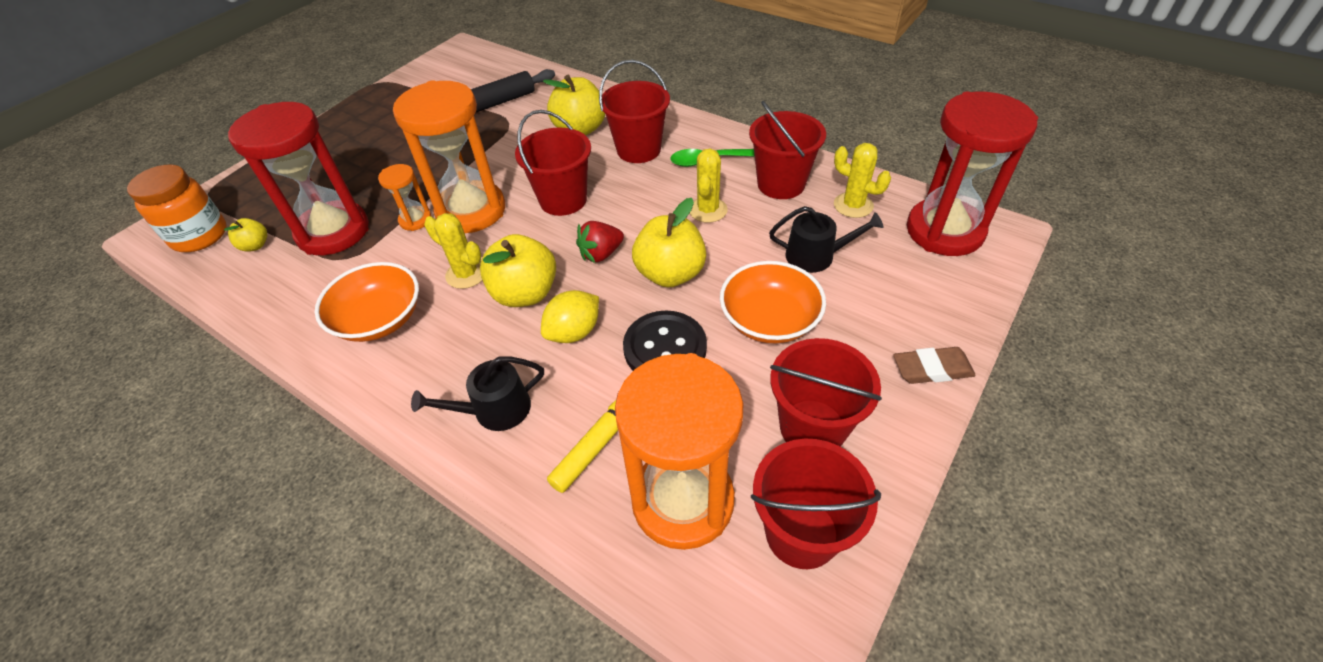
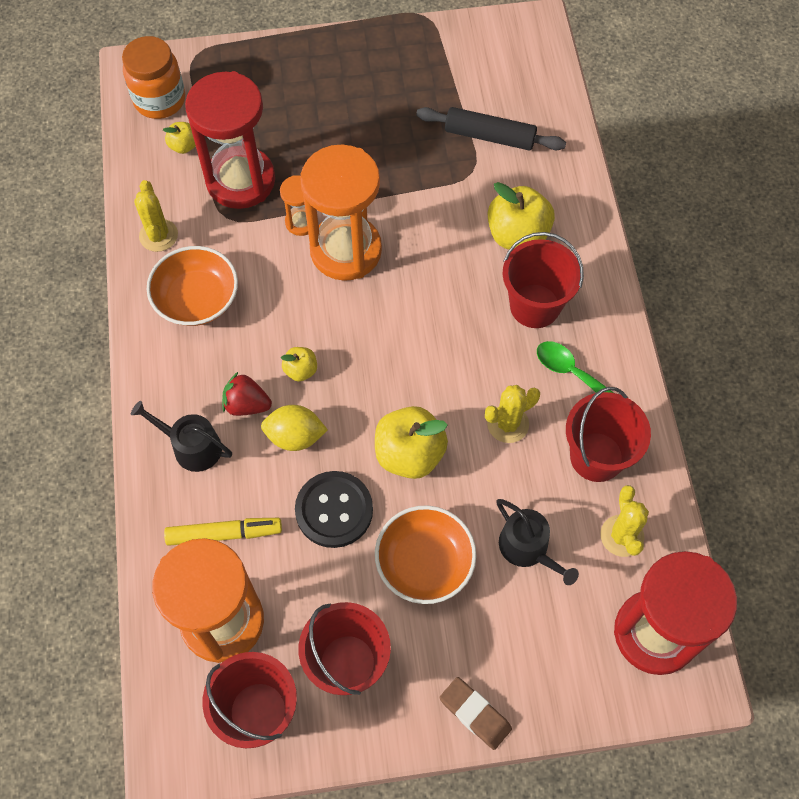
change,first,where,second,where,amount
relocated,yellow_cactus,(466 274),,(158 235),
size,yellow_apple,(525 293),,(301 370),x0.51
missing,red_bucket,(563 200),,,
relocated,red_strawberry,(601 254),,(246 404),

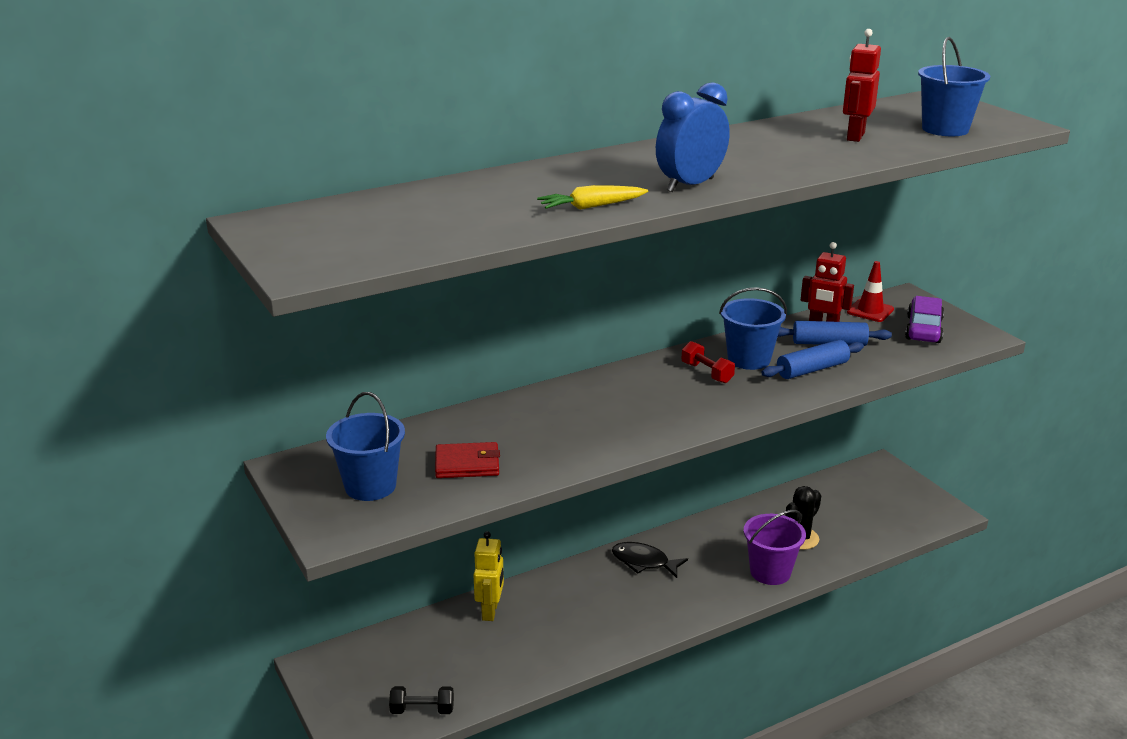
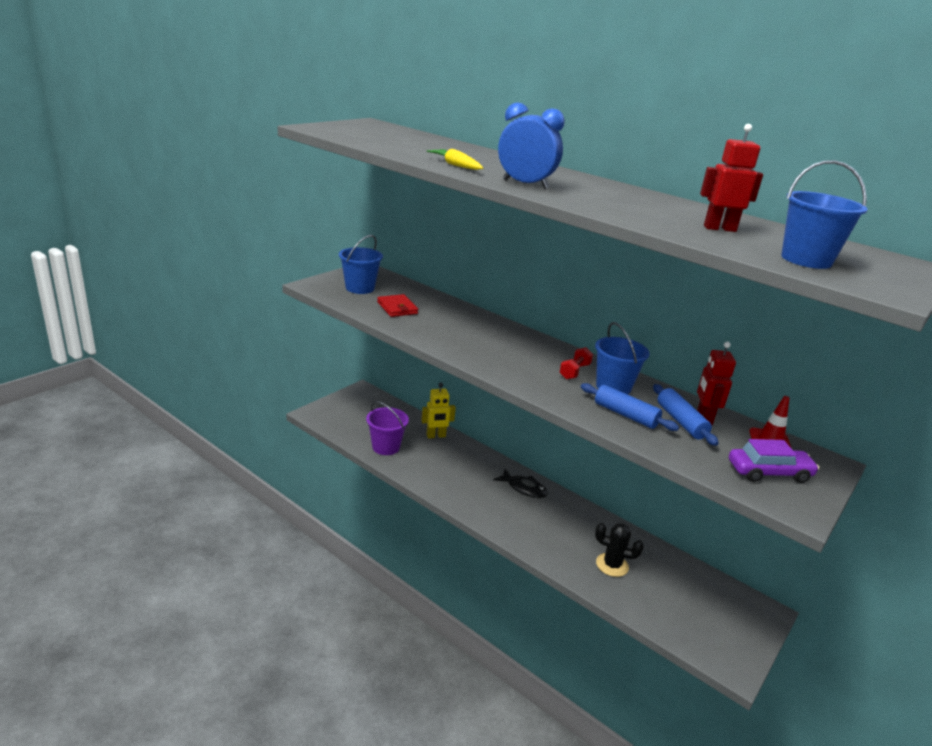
change,first,where,second,where,amount
missing,black_dumbbell,(422 710),,,
spun,black_fish,(644 562),,(524 488),120 degrees clockwise
relocated,purple_bucket,(770 572),,(386 447),

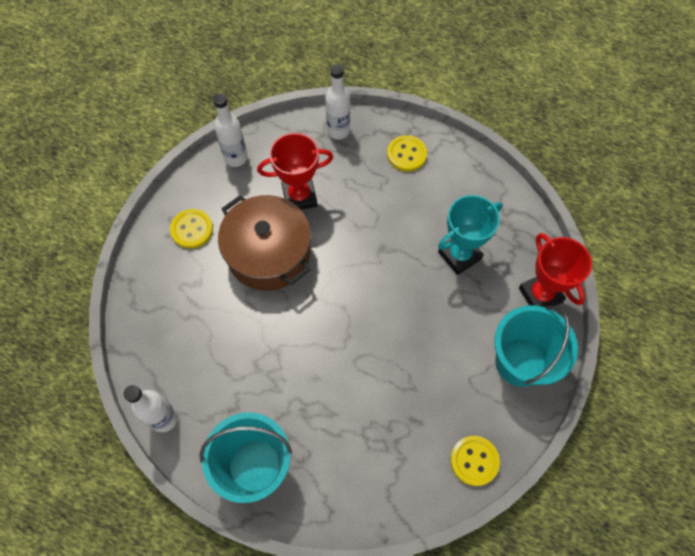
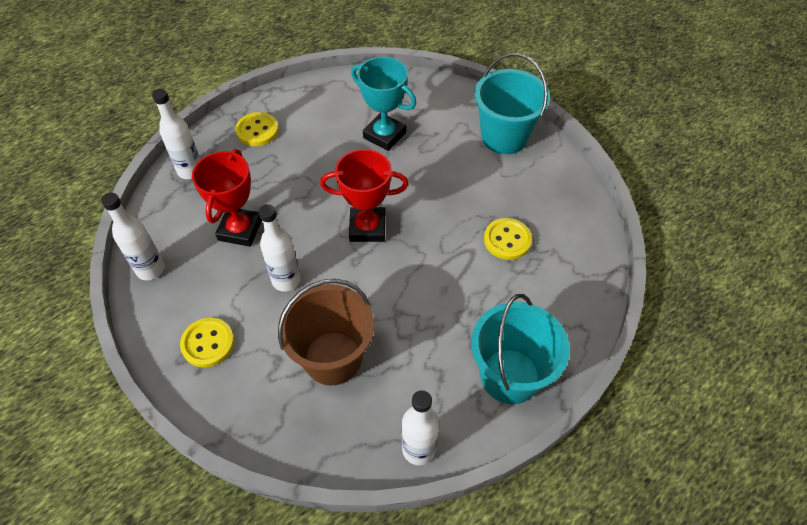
change,first,where,second,where,amount
exchanged,brown_pot,(268 253),white_bottle,(286 280),
spun,turquoise_trophy,(459 255),,(384 135),45 degrees counterclockwise
relocated,yellow_button,(474 461),,(507 240),
relocated,red_trophy,(540 295),,(367 228),
appeared,,,brown_bucket,(333 358),

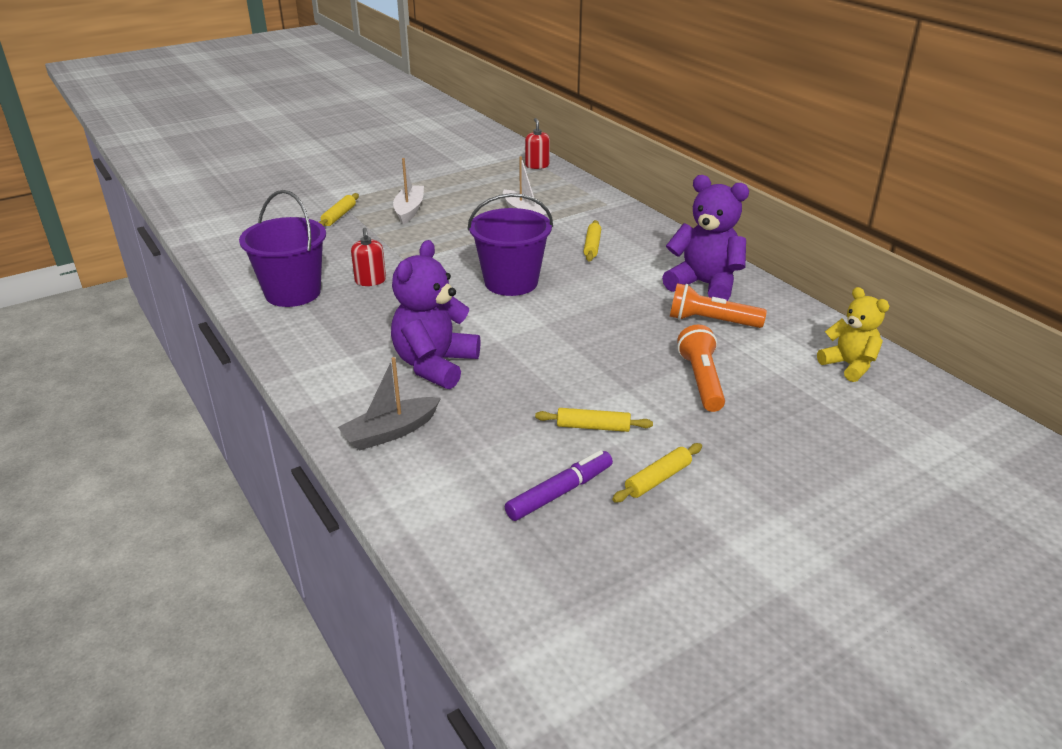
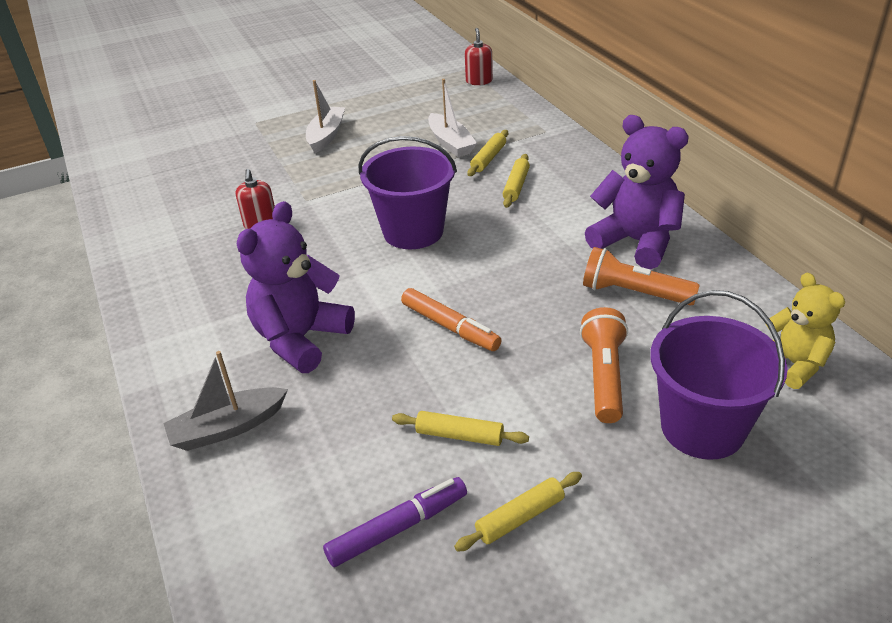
change,first,where,second,where,amount
relocated,purple_bucket,(293 293),,(702 427),
relocated,yellow_rolling_pin,(339 216),,(488 158),
appeared,,,orange_marker,(450 327),

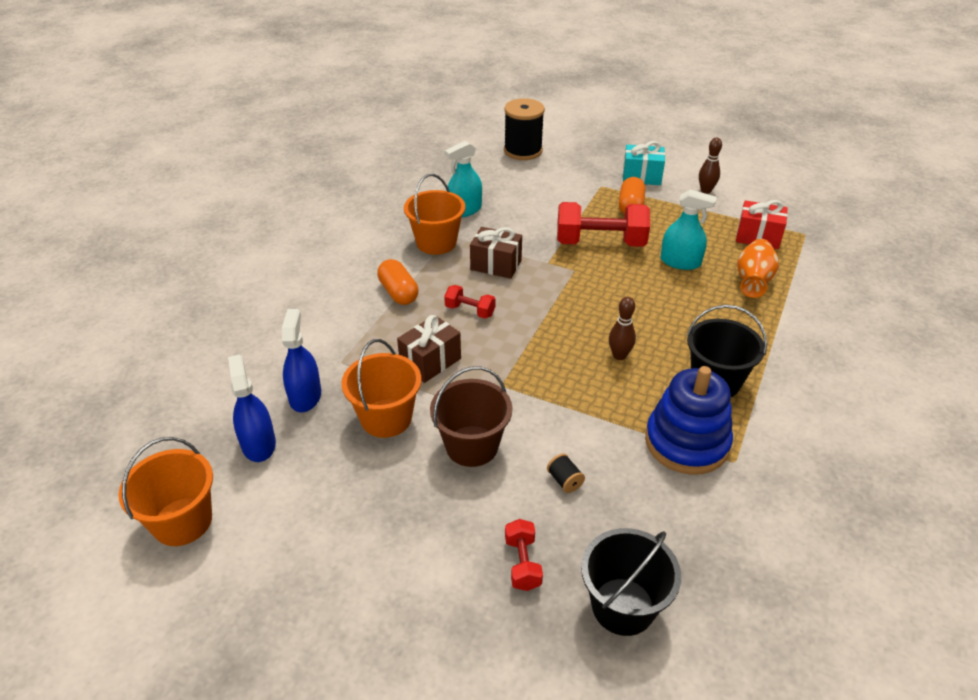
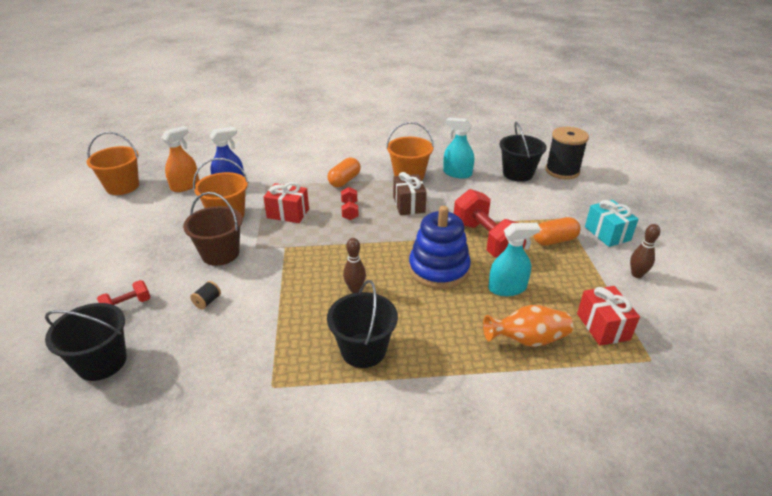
change,first,where,second,where,amount
colour,blue_spray_bottle,(258 444),orange_spray_bottle,(185 186),
colour,brown_gift,(430 361),red_gift,(288 213),
relocated,blue_stacking_toy,(686 442),,(439 269),
spun,turquoise_spray_bottle,(680 262),,(507 288),90 degrees counterclockwise
appeared,,,black_bucket,(518 173),

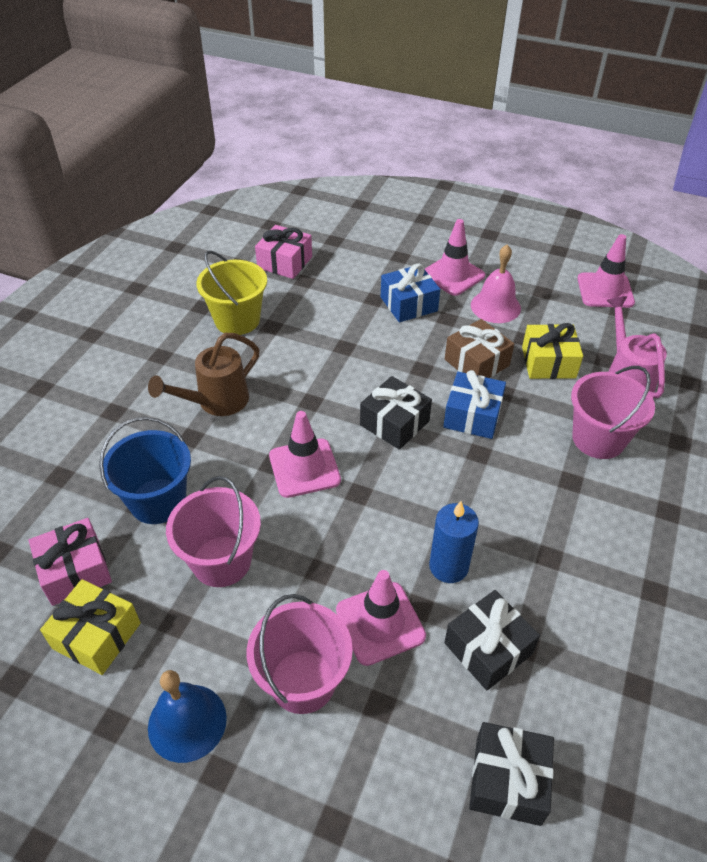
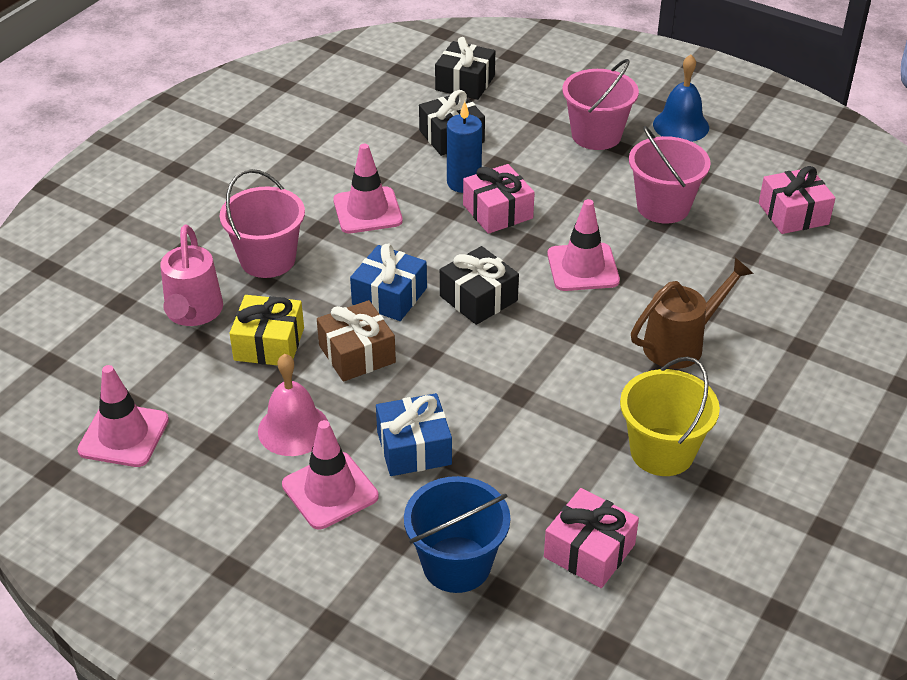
change,first,where,second,where,amount
missing,yellow_gift,(97 635),,,
relocated,blue_bucket,(158 501),,(456 564),
relocated,pink_traffic_cone,(380 623),,(367 211),
appeared,,,pink_gift,(497 212),

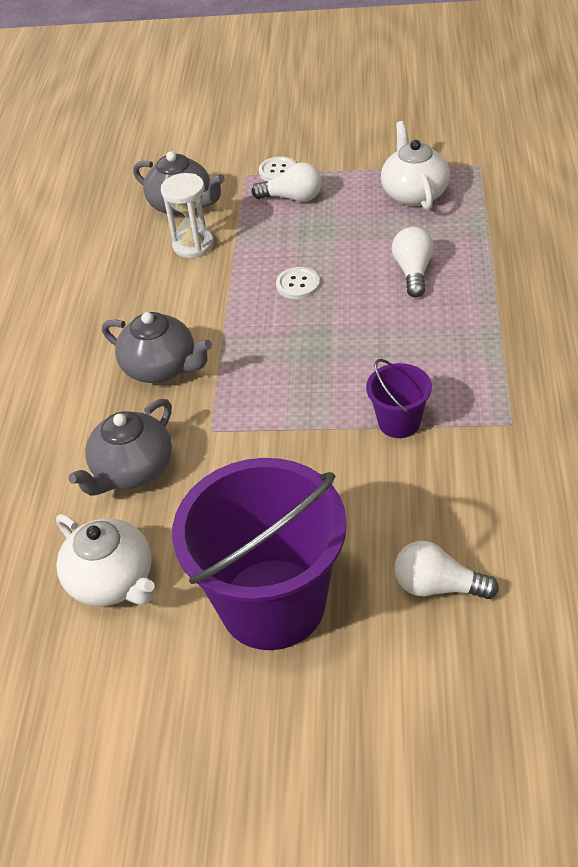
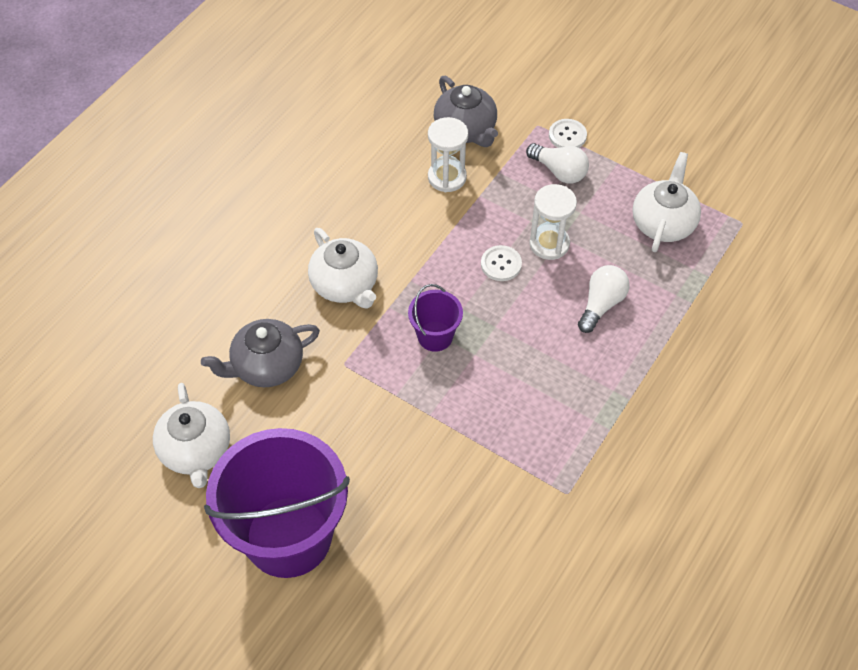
change,first,where,second,where,amount
colour,grey_teapot,(161 368),white_teapot,(345 285),
relocated,purple_bucket,(399 422),,(435 336),
missing,white_light_bulb,(438 586),,,
appeared,,,white_hourglass,(549 244),

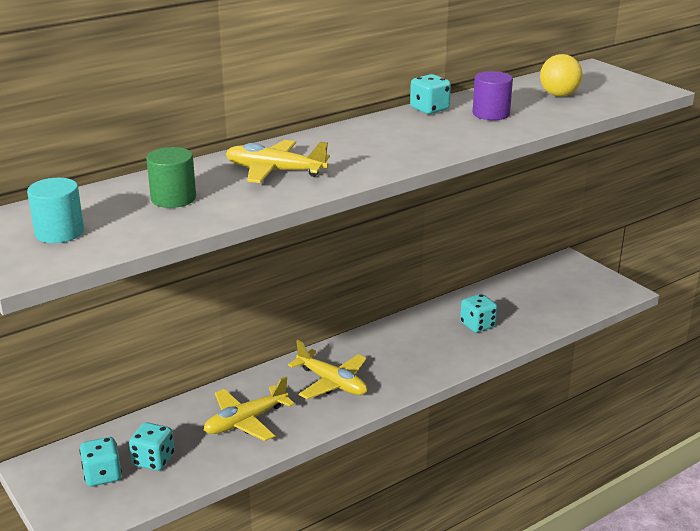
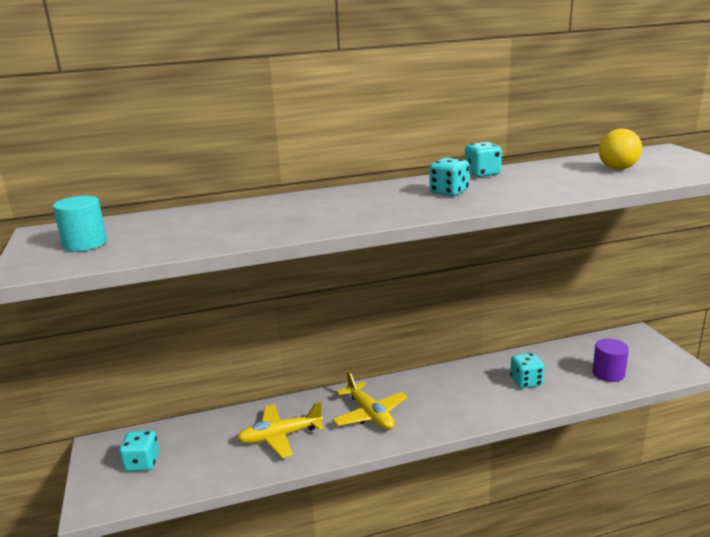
change,first,where,second,where,amount
relocated,turquoise_dice,(153 460),,(449 192),
missing,green_cylinder,(173 198),,,
missing,yellow_plane,(275 171),,,
relocated,purple_cylinder,(491 114),,(608 373),

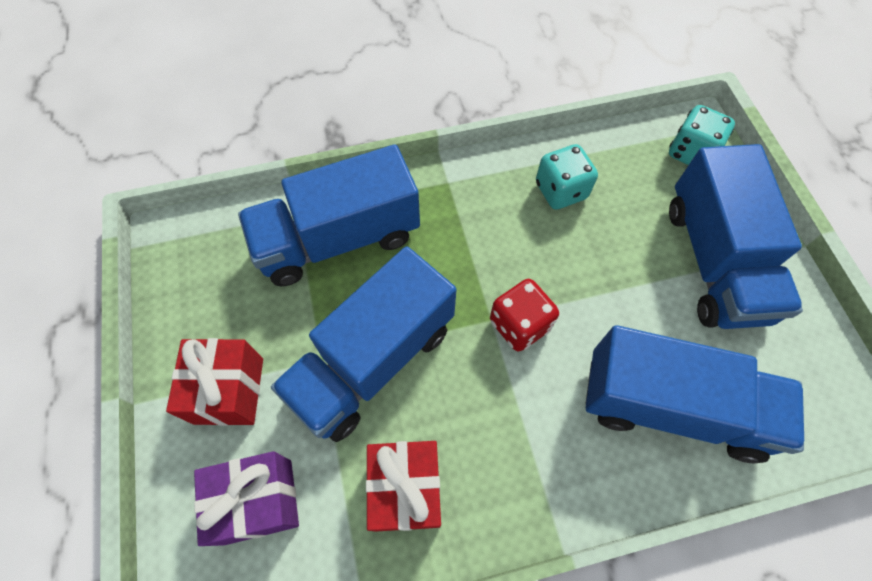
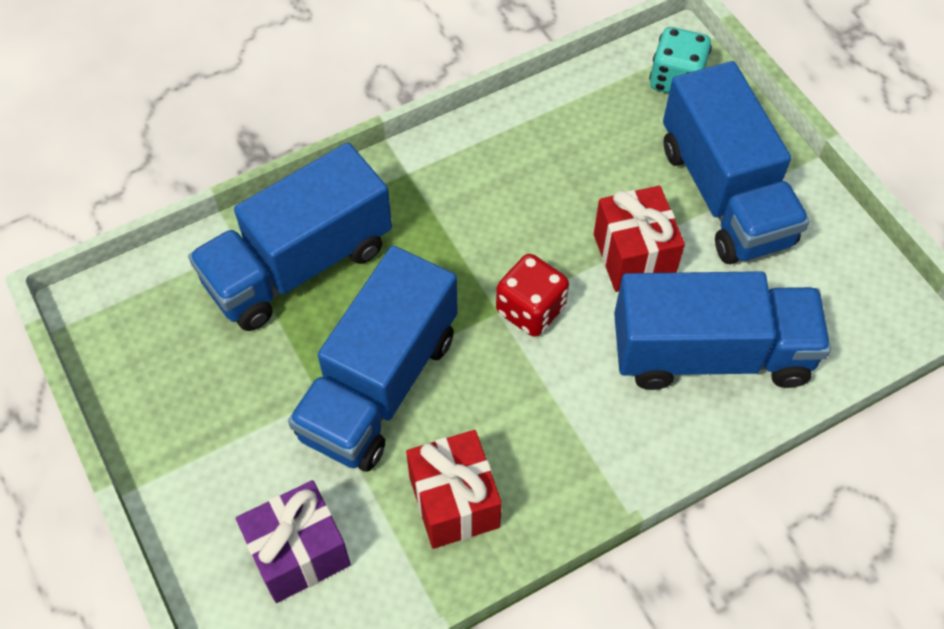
change,first,where,second,where,amount
relocated,red_gift,(229 390),,(633 256),
missing,turquoise_dice,(560 191),,,

